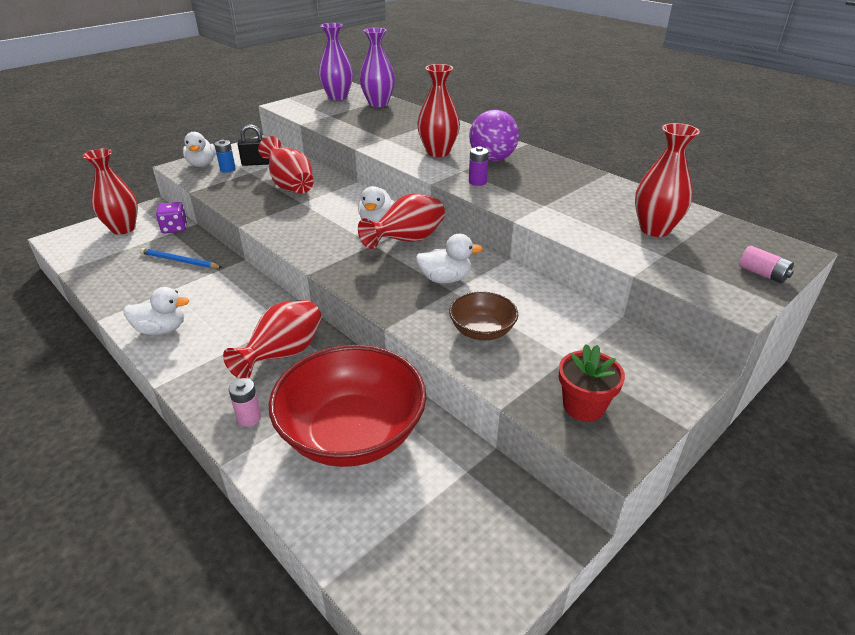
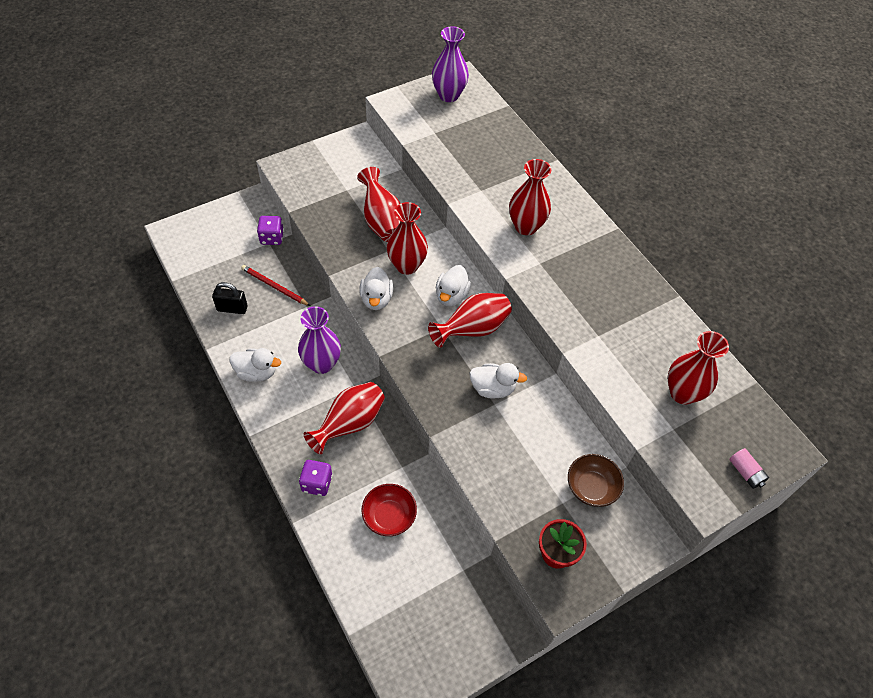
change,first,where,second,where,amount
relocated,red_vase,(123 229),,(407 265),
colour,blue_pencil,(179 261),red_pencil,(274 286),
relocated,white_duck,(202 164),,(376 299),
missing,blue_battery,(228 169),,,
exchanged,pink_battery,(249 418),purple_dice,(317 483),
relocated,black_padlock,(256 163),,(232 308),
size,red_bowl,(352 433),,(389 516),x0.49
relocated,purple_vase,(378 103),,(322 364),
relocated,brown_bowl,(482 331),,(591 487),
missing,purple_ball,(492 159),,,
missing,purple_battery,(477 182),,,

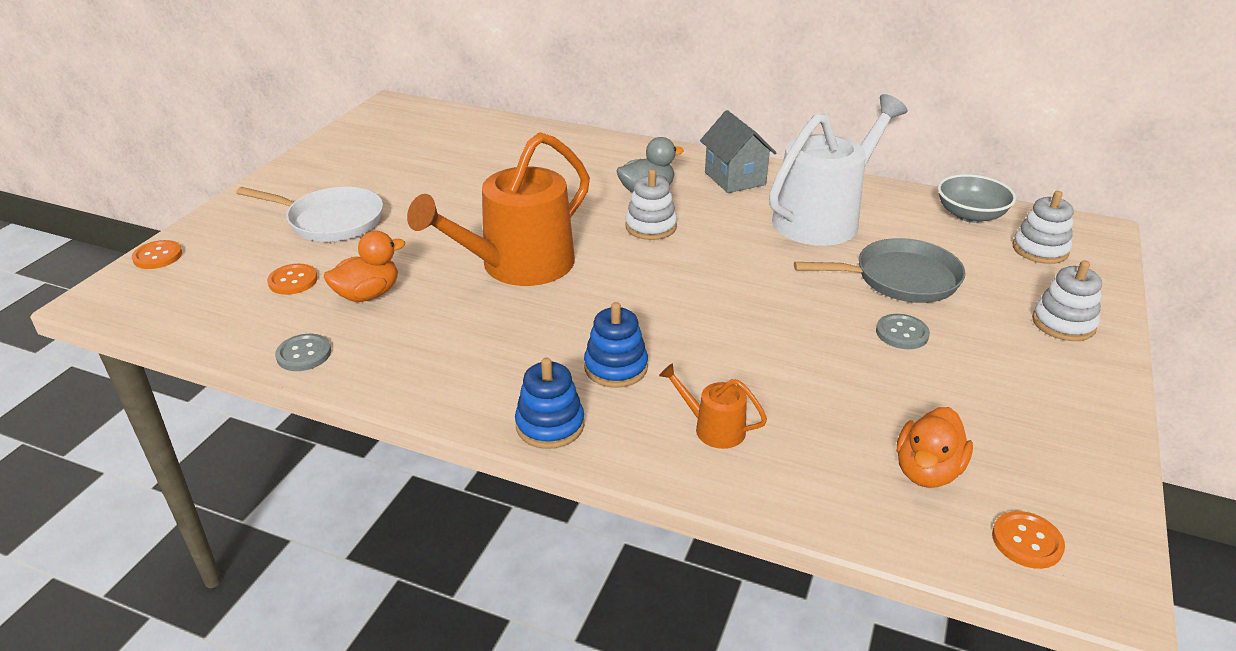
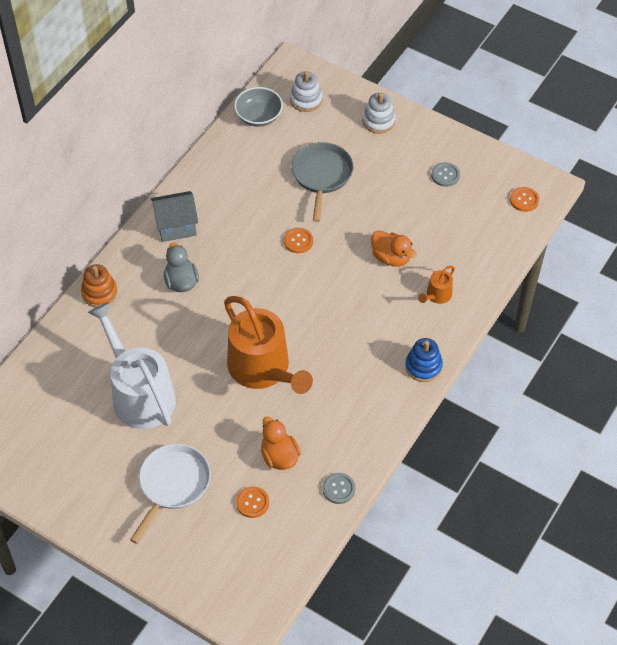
change,first,where,second,where,amount
relocated,orange_button,(157 256),,(298 241),
missing,blue_stacking_toy,(616 367),,,
missing,white_stacking_toy,(650 227),,,
relocated,white_watering_can,(823 218),,(139 394),
relocated,grey_button,(902 333),,(445 175),
relocated,orange_duck,(927 471),,(391 257),
appeared,,,orange_stacking_toy,(99 293),

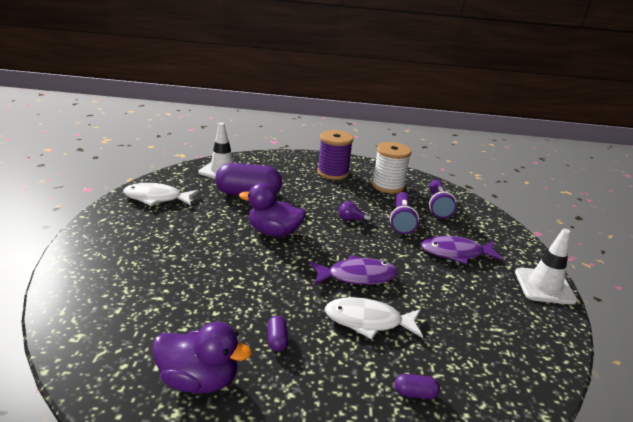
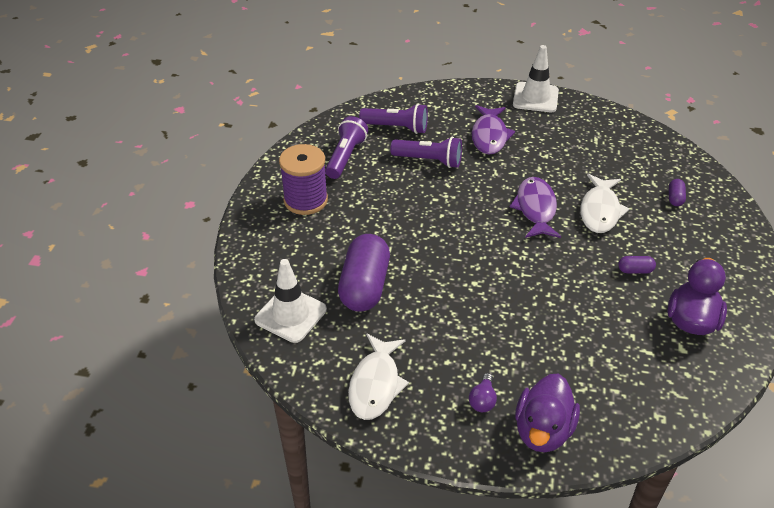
change,first,where,second,where,amount
relocated,purple_duck,(274 232),,(543 430),
relocated,purple_light_bulb,(352 219),,(482 400),
exchanged,white_spool,(388 186),purple_flashlight,(345 157),

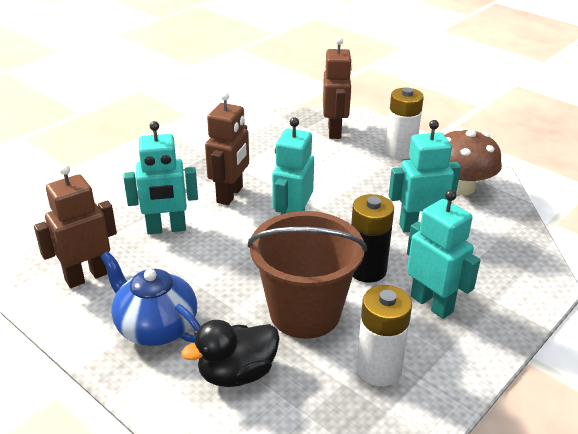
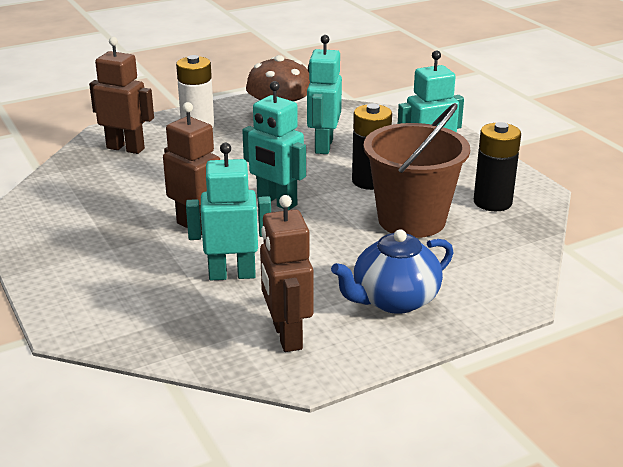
change,first,where,second,where,amount
spun,turquoise_robot,(166 229),,(232 274),105 degrees counterclockwise
missing,black_duck,(237 373),,,
colour,white_battery,(379 369),black_battery,(492 202),

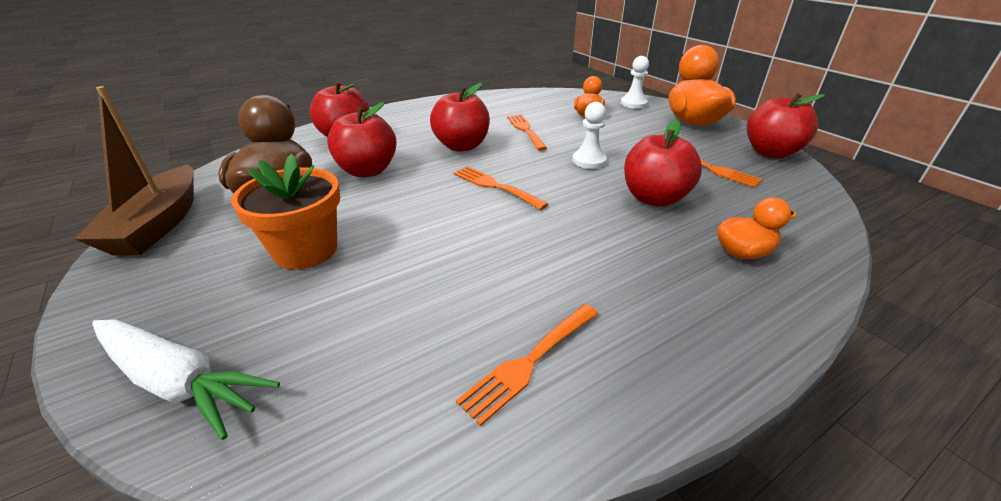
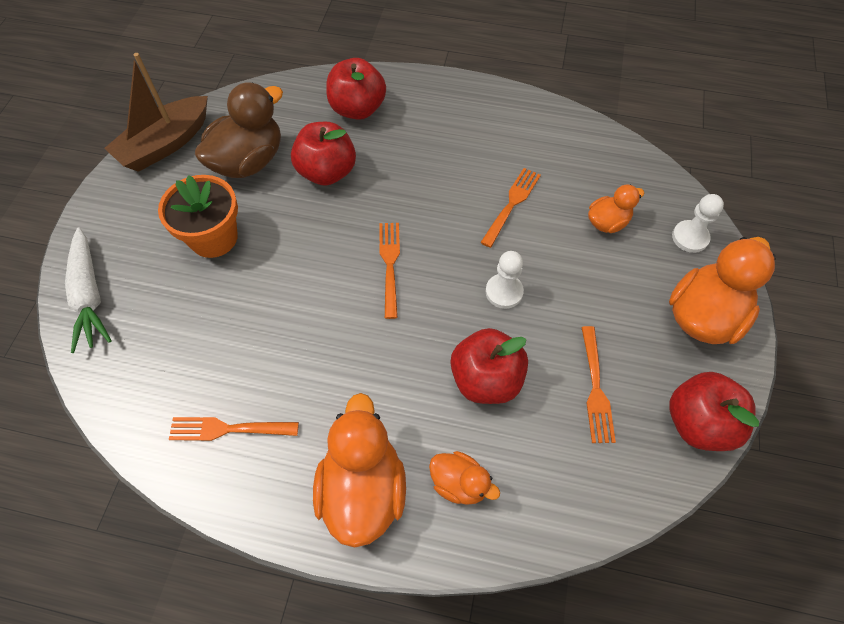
change,first,where,second,where,amount
missing,red_apple,(462 146),,,
appeared,,,orange_duck,(363 489),

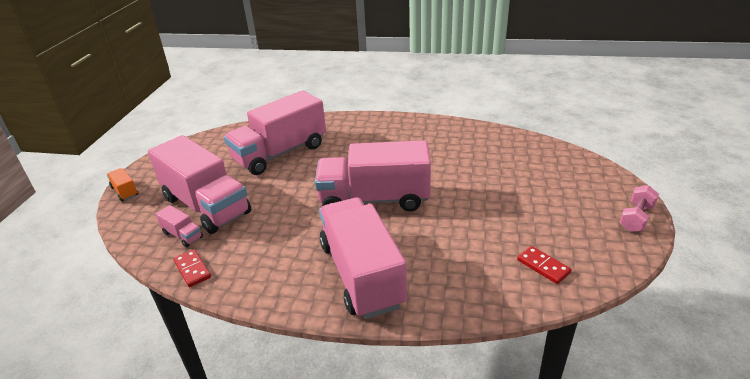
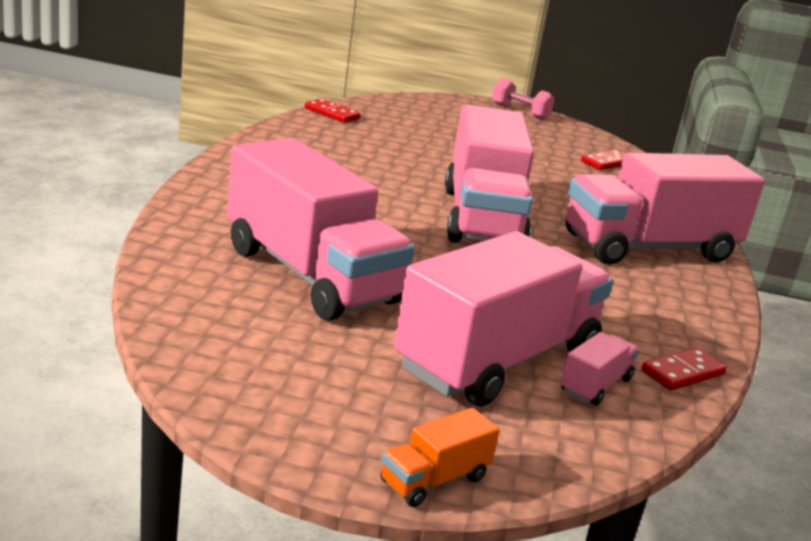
change,first,where,second,where,amount
appeared,,,red_domino,(332 113),

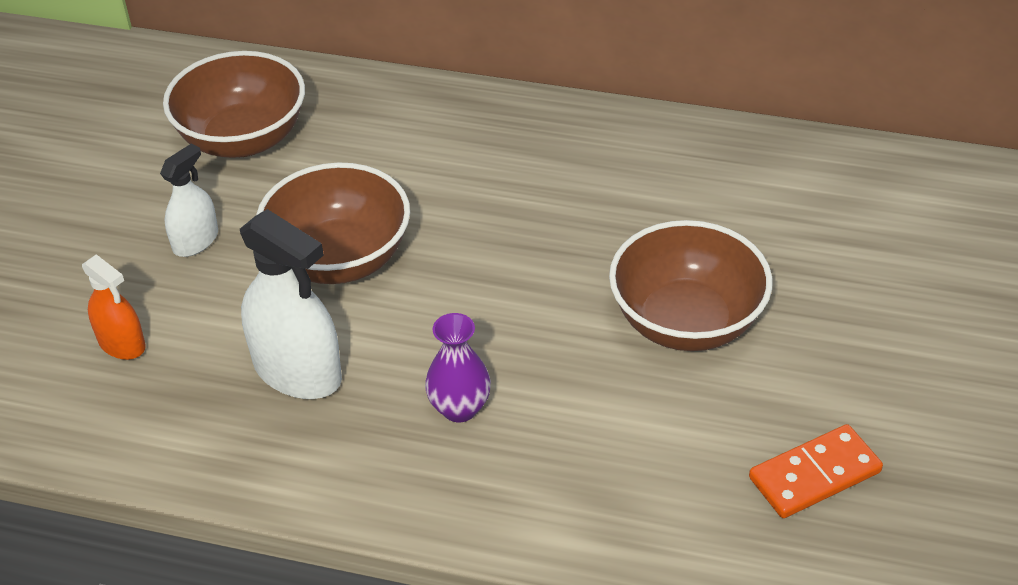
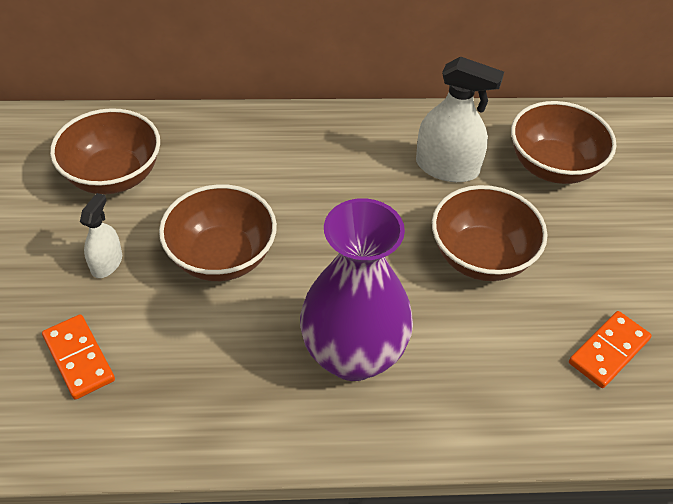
change,first,where,second,where,amount
exchanged,orange_spray_bottle,(122 343),orange_domino,(78 358),
relocated,white_spray_bottle,(297 371),,(447 167),
size,purple_vase,(459 408),,(353 355),x2.24
appeared,,,brown_bowl,(553 166),

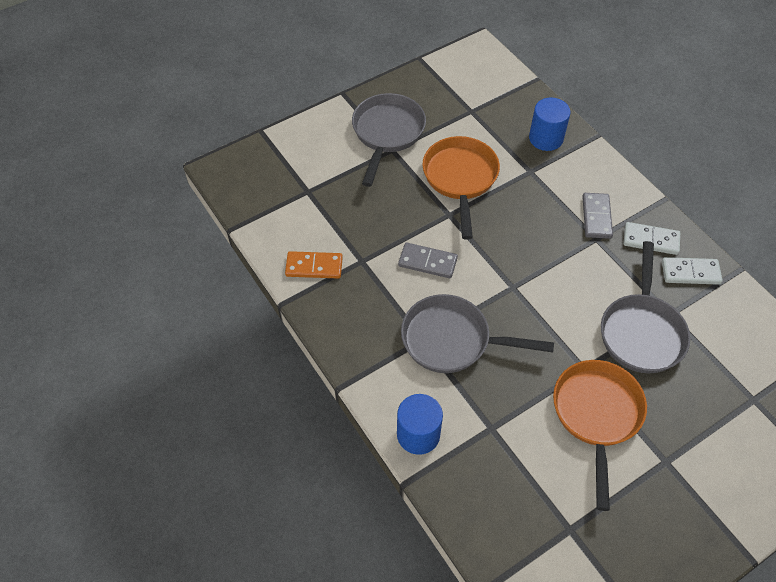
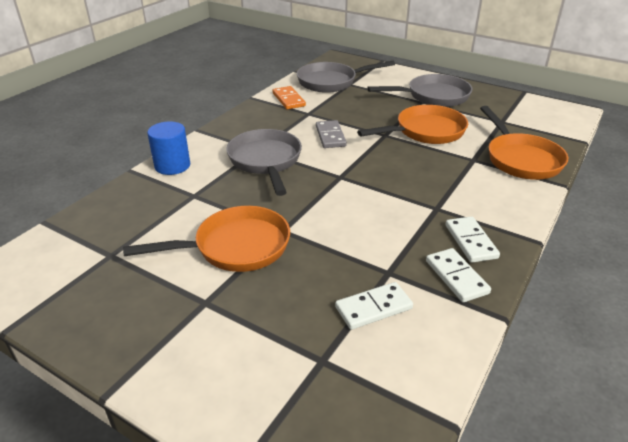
change,first,where,second,where,amount
exchanged,blue_cylinder,(546 138),orange_pan,(520 159),
missing,grey_domino,(596 217),,,
relocated,grey_pan,(641 331),,(331 82),
appeared,,,white_domino,(373 308),

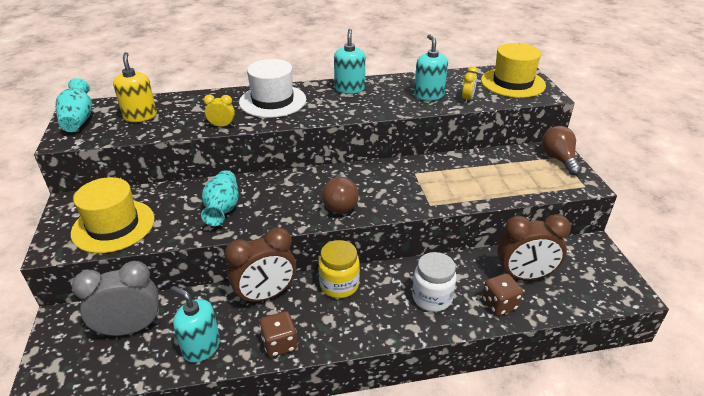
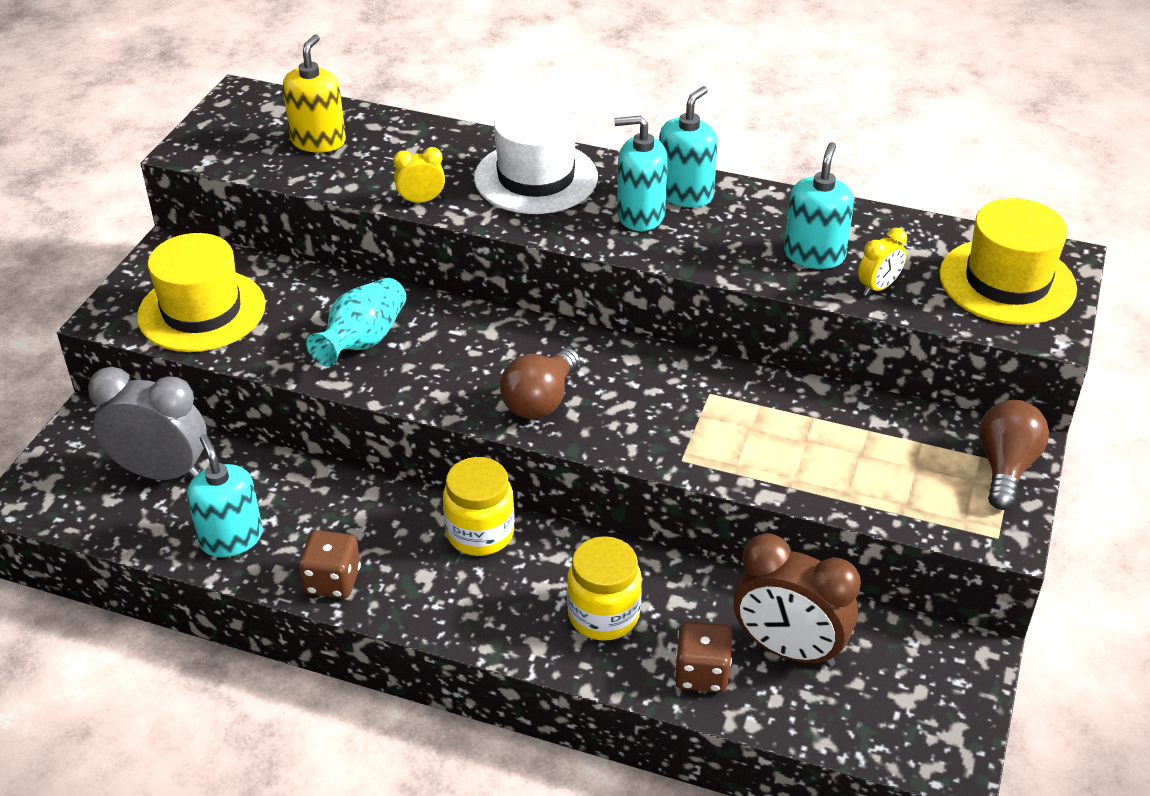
change,first,where,second,where,amount
missing,turquoise_vase,(78 119),,,
spun,yellow_clock,(222 126),,(421 201),45 degrees counterclockwise
missing,brown_clock,(265 295),,,
colour,white_jar,(432 298),yellow_jar,(603 615),
appeared,,,turquoise_soap_dispenser,(640 215),

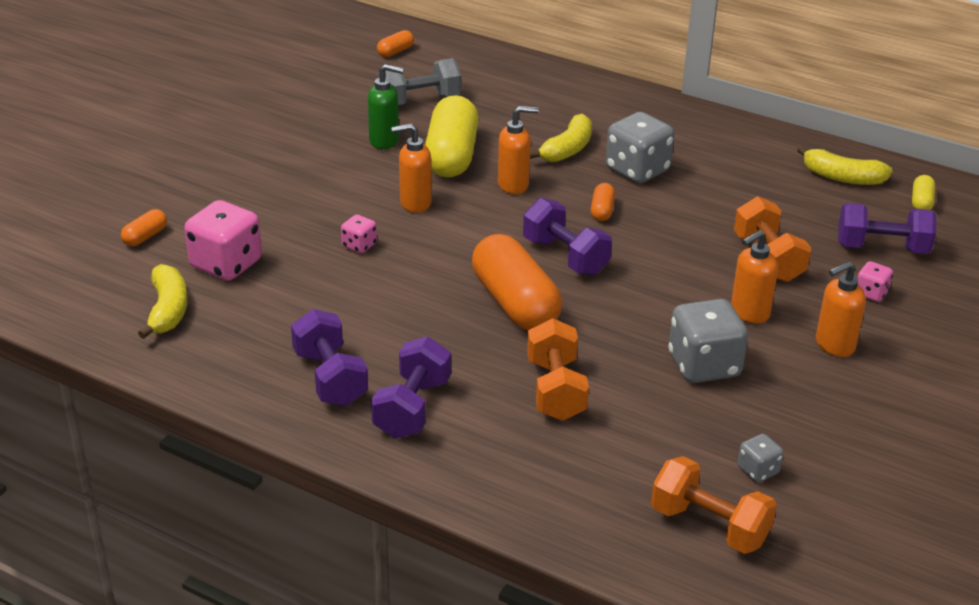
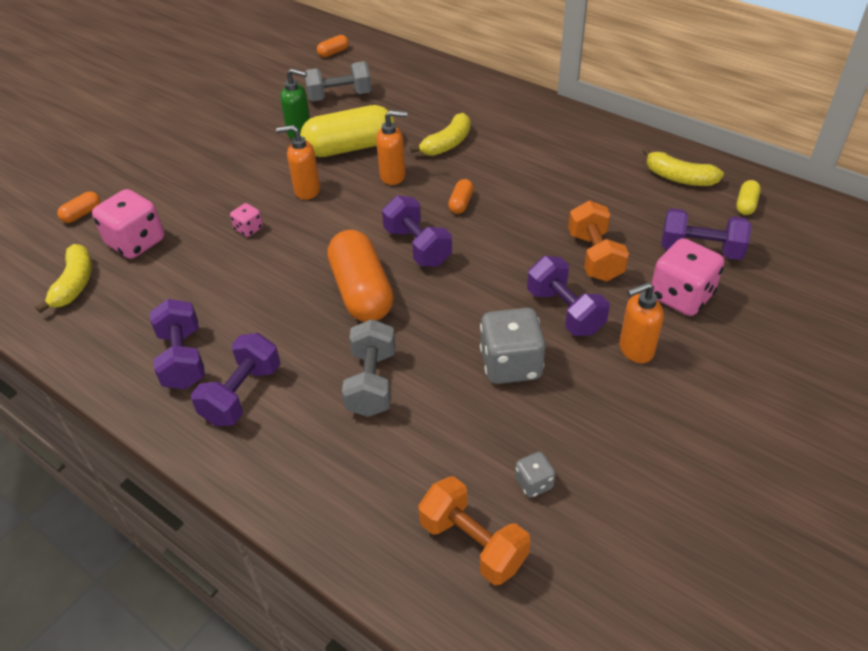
change,first,where,second,where,amount
spun,yellow_capsule,(451 156),,(350 147),60 degrees clockwise
colour,orange_dumbbell,(555 390),grey_dumbbell,(372 383),
missing,grey_dice,(637 170),,,
exchanged,orange_soap_dispenser,(749 313),purple_dumbbell,(565 311),
size,pink_dice,(871 293),,(681 296),x2.02

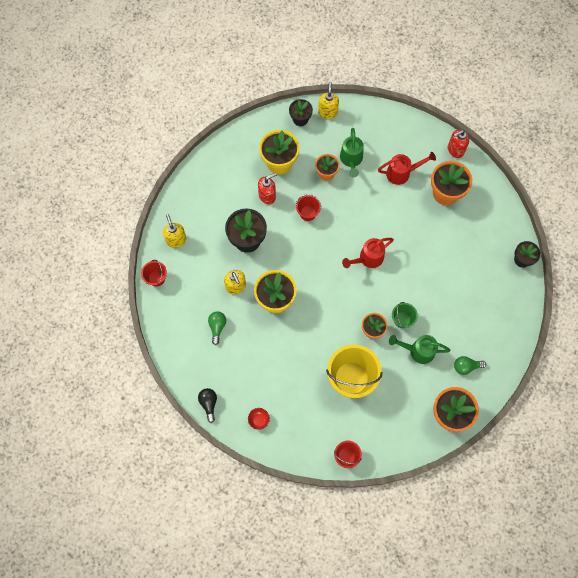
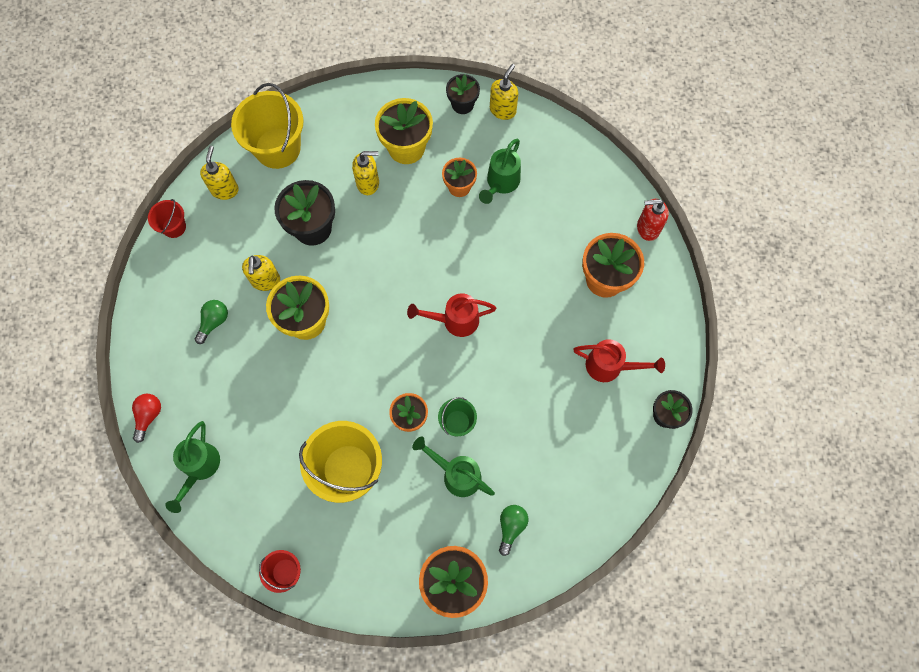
change,first,where,second,where,amount
colour,black_light_bulb,(209 404),red_light_bulb,(149 416),
exchanged,red_bowl,(259 420),green_watering_can,(199 467),
colour,red_soap_dispenser,(267 196),yellow_soap_dispenser,(368 183),
missing,red_bucket,(308 213),,,
relocated,red_watering_can,(402 173),,(609 366),
spun,green_light_bulb,(466 366),,(511 527),90 degrees clockwise
appeared,,,yellow_bucket,(277 148),

